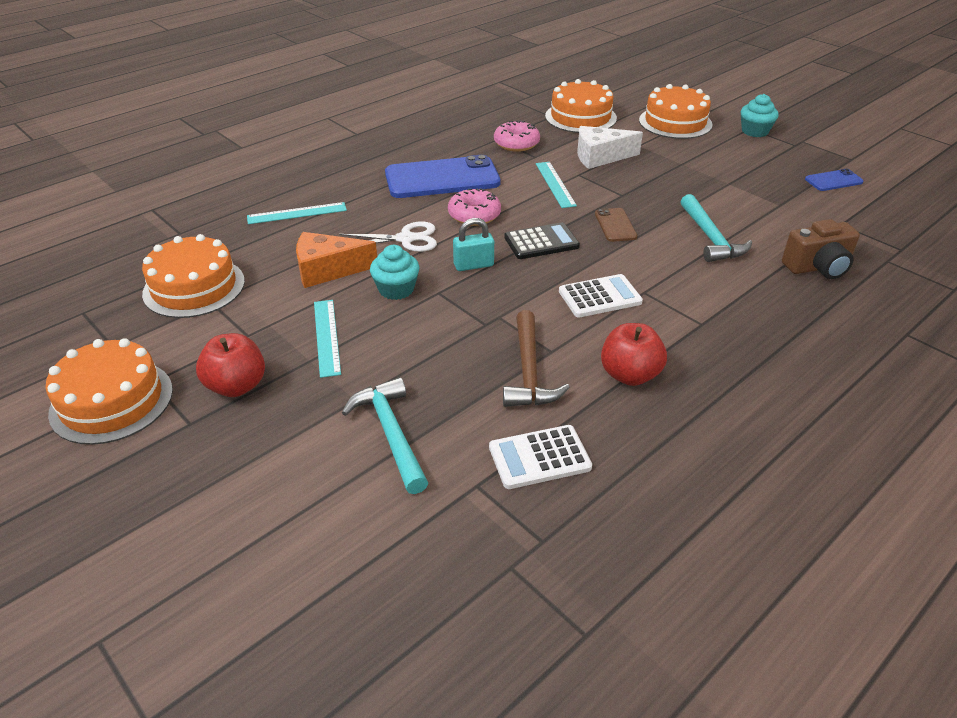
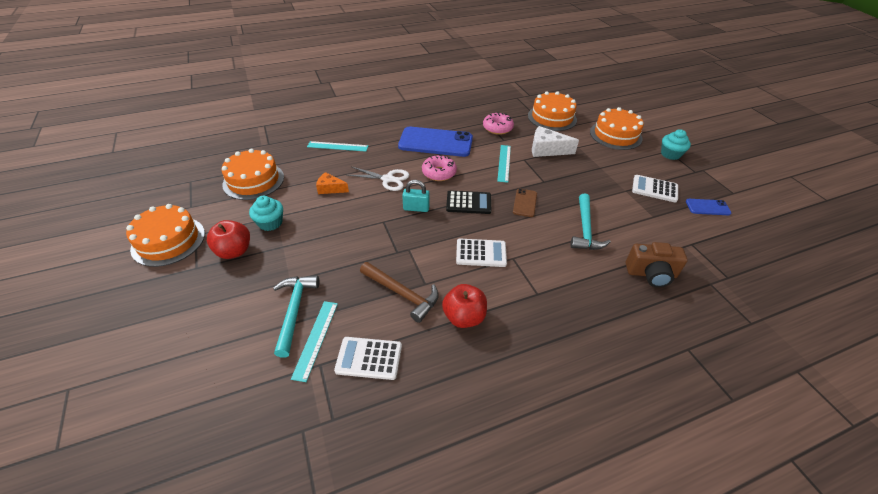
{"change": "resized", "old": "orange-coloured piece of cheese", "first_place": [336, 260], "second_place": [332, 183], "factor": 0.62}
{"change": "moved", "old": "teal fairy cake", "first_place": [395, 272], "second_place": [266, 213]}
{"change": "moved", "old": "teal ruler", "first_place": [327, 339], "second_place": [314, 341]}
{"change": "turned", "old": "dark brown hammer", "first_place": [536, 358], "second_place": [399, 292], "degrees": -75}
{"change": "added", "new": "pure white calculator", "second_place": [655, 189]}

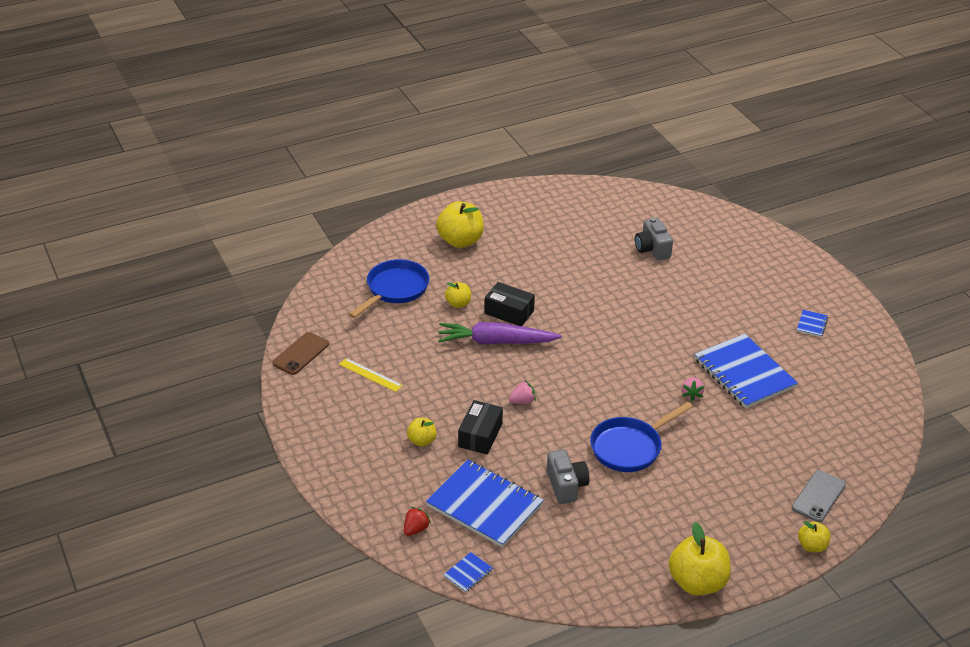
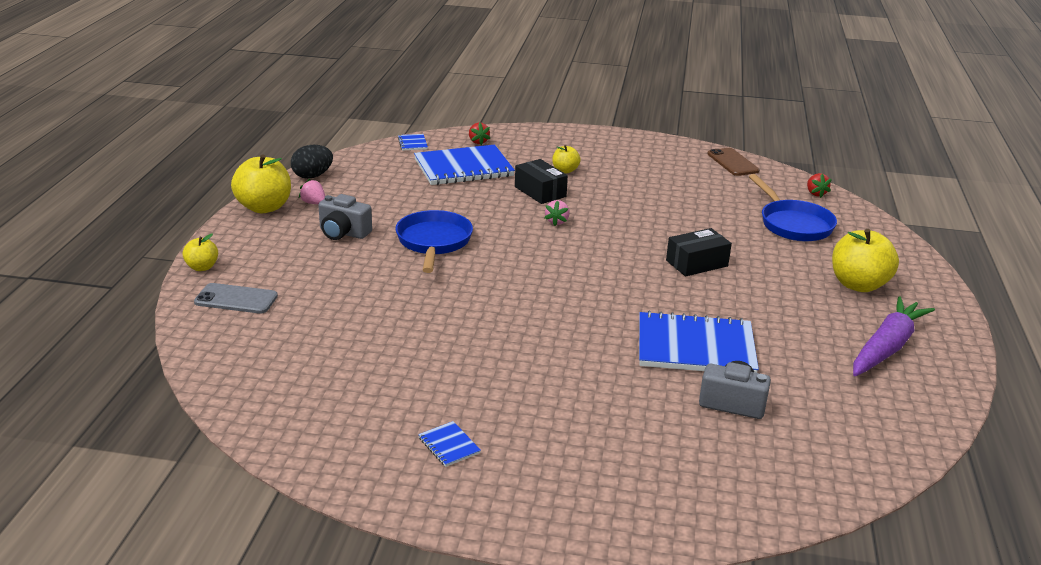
{"change": "removed", "old": "bright yellow toy apple", "first_place": [458, 295]}
{"change": "moved", "old": "royal purple carrot", "first_place": [500, 333], "second_place": [894, 336]}
{"change": "moved", "old": "blue notepad", "first_place": [746, 371], "second_place": [699, 342]}
{"change": "removed", "old": "bright yellow ruler", "first_place": [371, 375]}
{"change": "moved", "old": "rose-pink berry", "first_place": [692, 389], "second_place": [312, 191]}
{"change": "moved", "old": "grey camera", "first_place": [568, 477], "second_place": [345, 217]}
{"change": "turned", "old": "grey mobile phone", "first_place": [819, 496], "second_place": [236, 298], "degrees": -60}
{"change": "added", "new": "black toy egg", "second_place": [312, 162]}
{"change": "added", "new": "red berry", "second_place": [819, 185]}

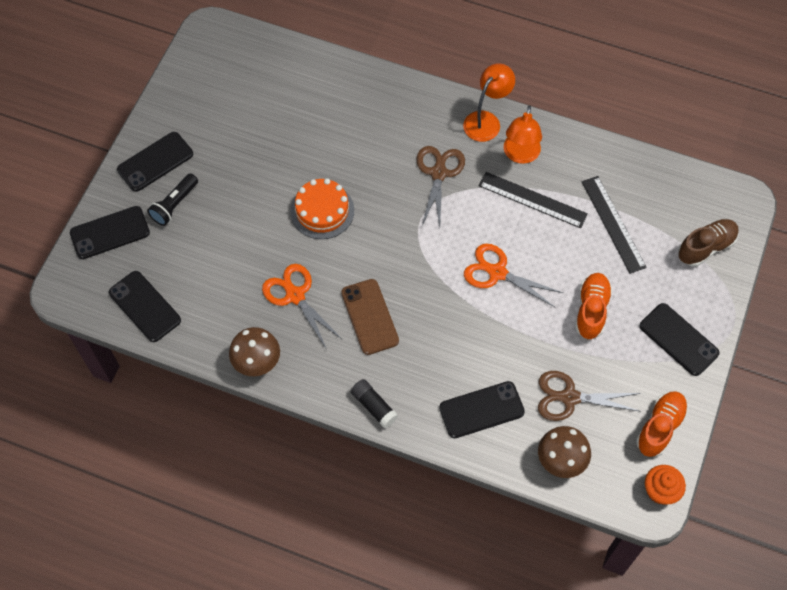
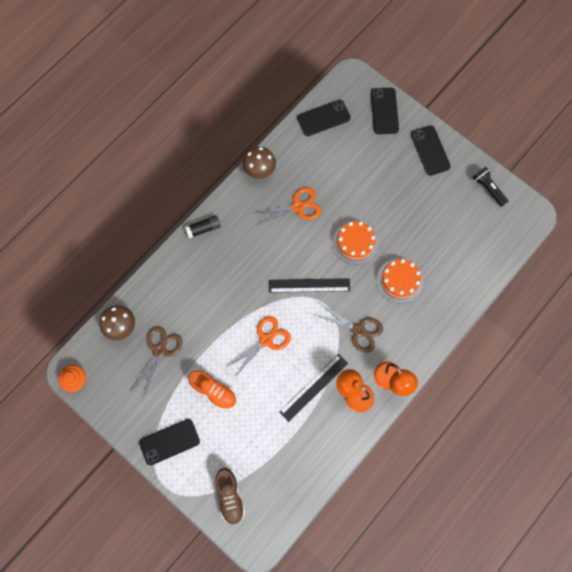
{"change": "moved", "old": "black torch", "first_place": [172, 199], "second_place": [491, 187]}
{"change": "moved", "old": "black ruler", "first_place": [614, 225], "second_place": [309, 285]}
{"change": "removed", "old": "dark brown mobile phone", "first_place": [370, 317]}
{"change": "removed", "old": "black mobile phone", "first_place": [482, 409]}
{"change": "removed", "old": "orange-coloured sneaker", "first_place": [662, 424]}
{"change": "added", "new": "orange-coloured layer cake", "second_place": [400, 281]}

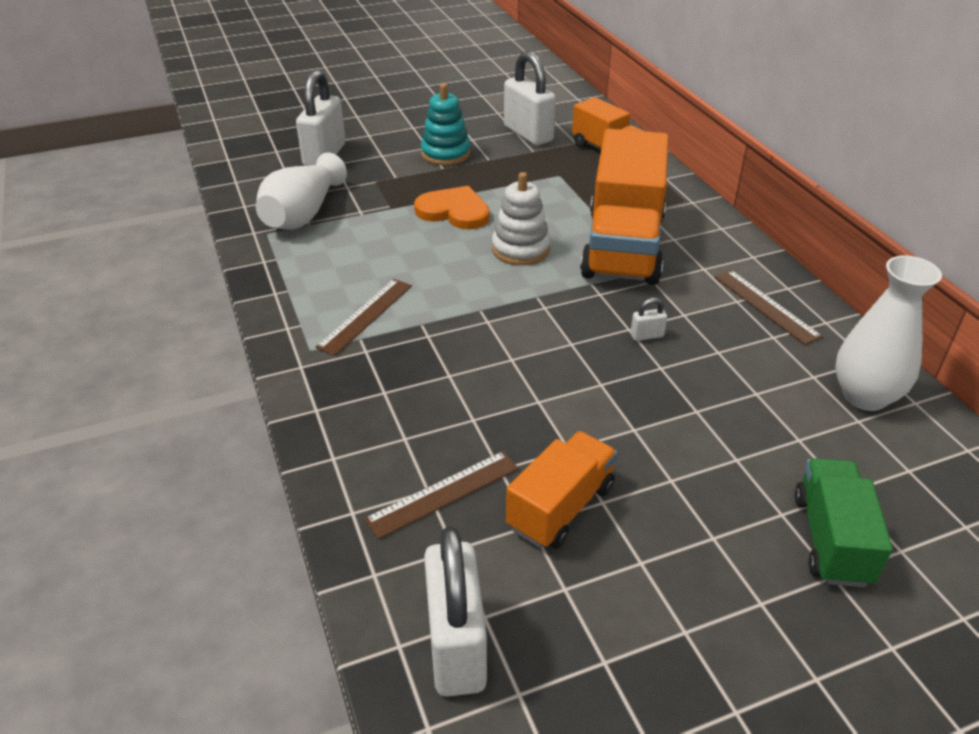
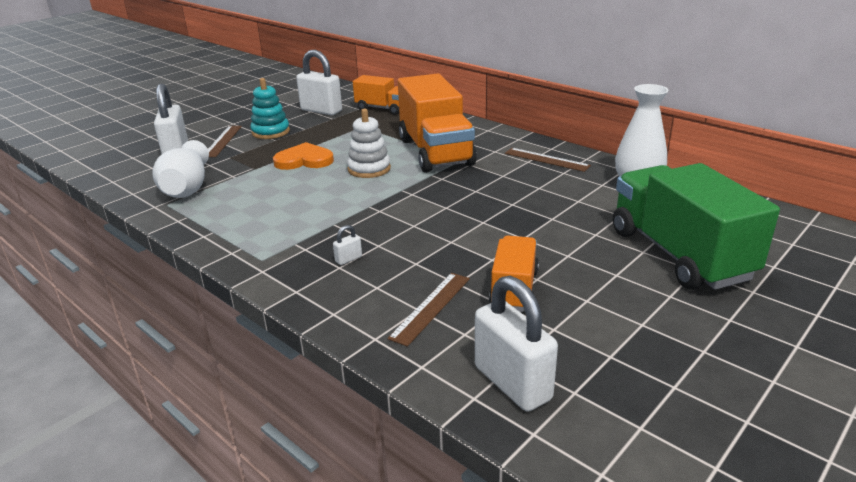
{"change": "moved", "old": "dark brown ruler", "first_place": [364, 317], "second_place": [225, 141]}
{"change": "moved", "old": "pure white small lock", "first_place": [648, 319], "second_place": [347, 245]}
{"change": "resized", "old": "emerald lorry", "first_place": [843, 522], "second_place": [696, 226], "factor": 1.82}

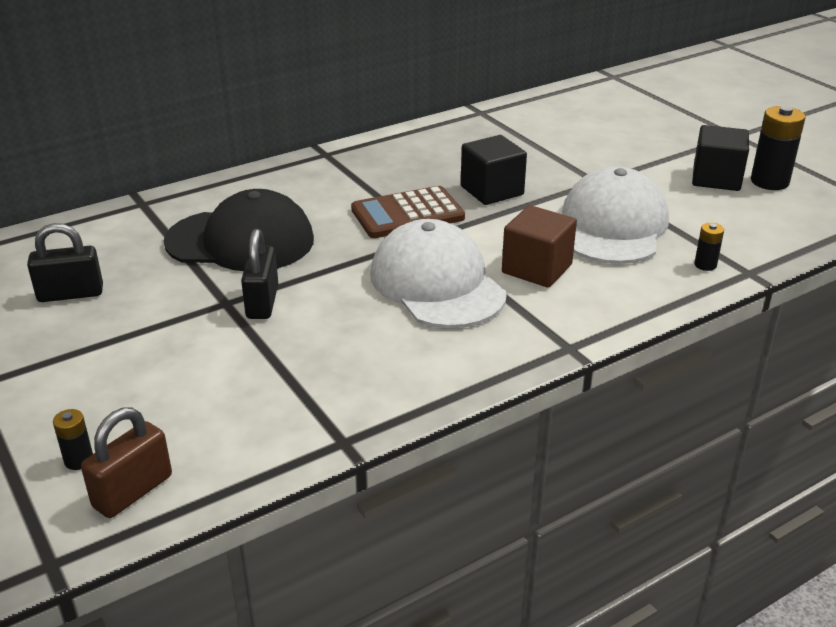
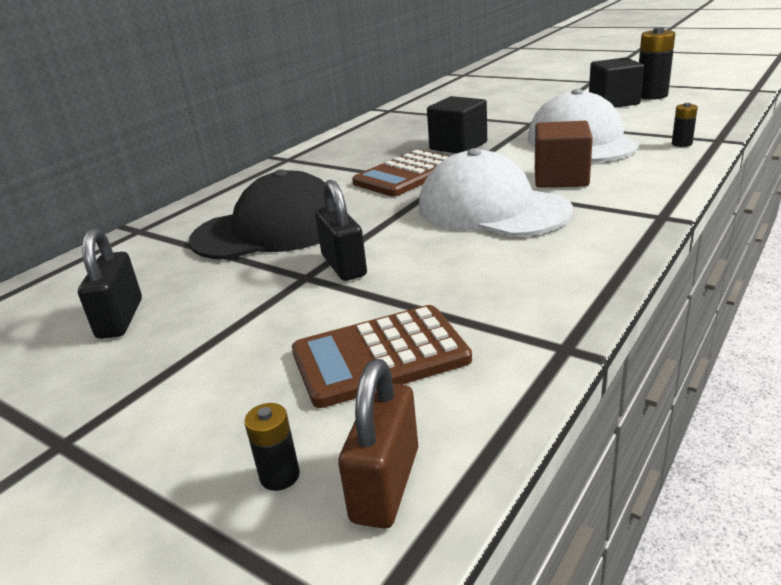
{"change": "turned", "old": "black small lock", "first_place": [65, 262], "second_place": [110, 283], "degrees": -60}
{"change": "added", "new": "dark brown calculator", "second_place": [382, 356]}

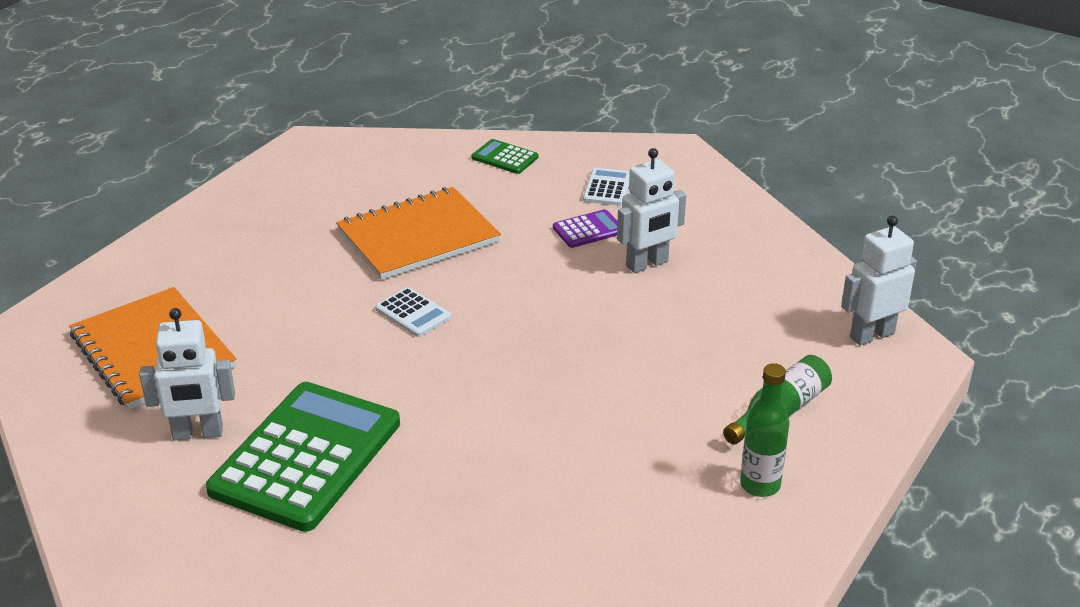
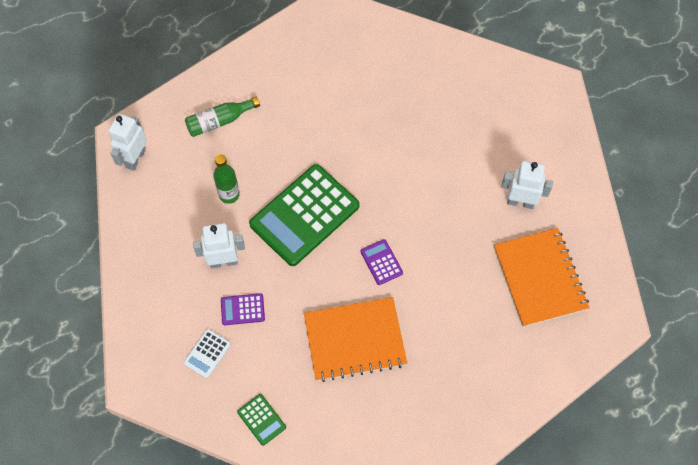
{"change": "turned", "old": "pure white robot figure", "first_place": [879, 281], "second_place": [128, 142], "degrees": 120}
{"change": "recoloured", "old": "pure white calculator", "new": "royal purple calculator", "first_place": [413, 312], "second_place": [381, 262]}
{"change": "moved", "old": "emerald drink bottle", "first_place": [765, 430], "second_place": [226, 179]}
{"change": "moved", "old": "emerald calculator", "first_place": [303, 457], "second_place": [304, 215]}

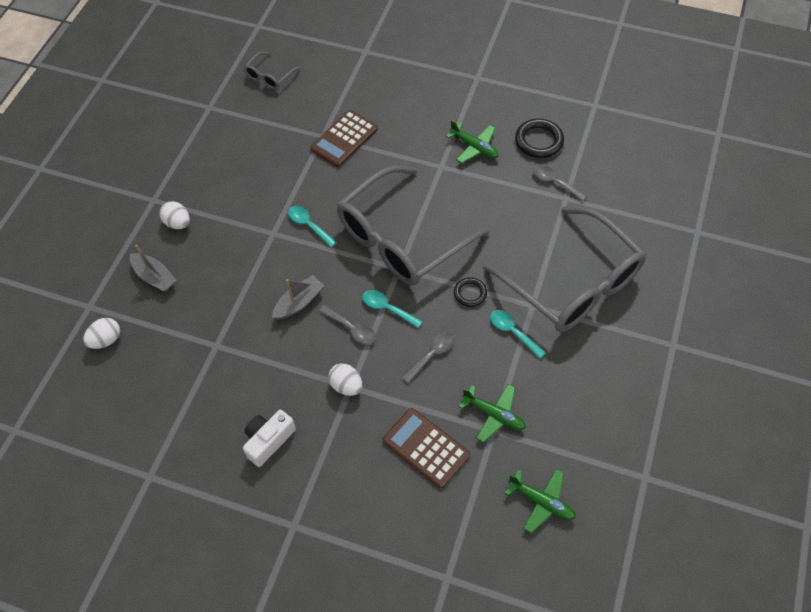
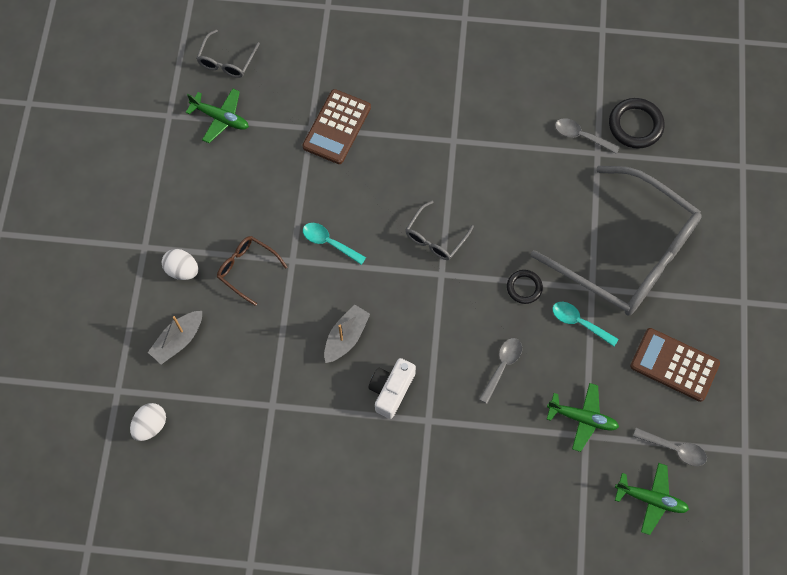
{"change": "moved", "old": "black torus", "first_place": [539, 138], "second_place": [637, 123]}
{"change": "moved", "old": "emerald aeroplane", "first_place": [472, 142], "second_place": [217, 115]}
{"change": "resized", "old": "grey eyeglasses", "first_place": [413, 226], "second_place": [439, 230], "factor": 0.41}
{"change": "turned", "old": "grey sailboat", "first_place": [153, 268], "second_place": [175, 337], "degrees": 105}
{"change": "removed", "old": "teal teaspoon", "first_place": [392, 309]}
{"change": "moved", "old": "grey teaspoon", "first_place": [347, 324], "second_place": [670, 447]}
{"change": "removed", "old": "pure white toy egg", "first_place": [345, 379]}
{"change": "moved", "old": "dark brown calculator", "first_place": [426, 448], "second_place": [675, 365]}
{"change": "moved", "old": "pure white camera", "first_place": [269, 438], "second_place": [392, 388]}
{"change": "added", "new": "dark brown eyeglasses", "second_place": [252, 271]}

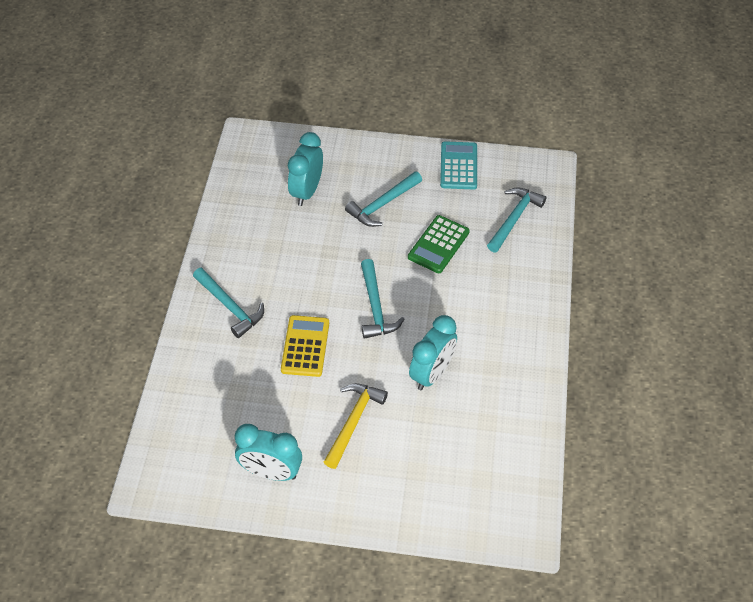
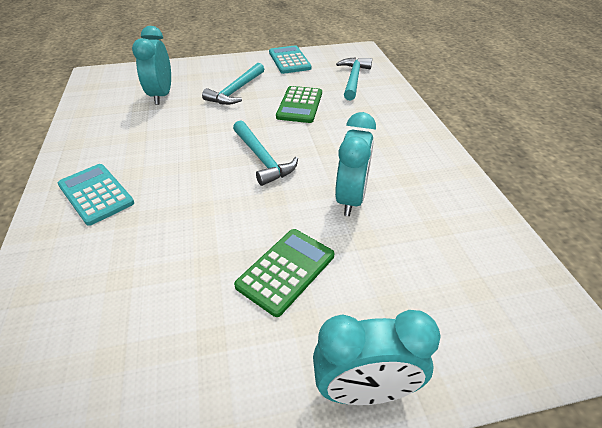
{"change": "replaced", "old": "teal hammer", "new": "teal calculator", "first_place": [228, 303], "second_place": [96, 195]}
{"change": "removed", "old": "bright yellow calculator", "first_place": [305, 346]}
{"change": "replaced", "old": "bright yellow hammer", "new": "emerald calculator", "first_place": [356, 426], "second_place": [284, 273]}
{"change": "moved", "old": "teal clock", "first_place": [268, 452], "second_place": [377, 357]}

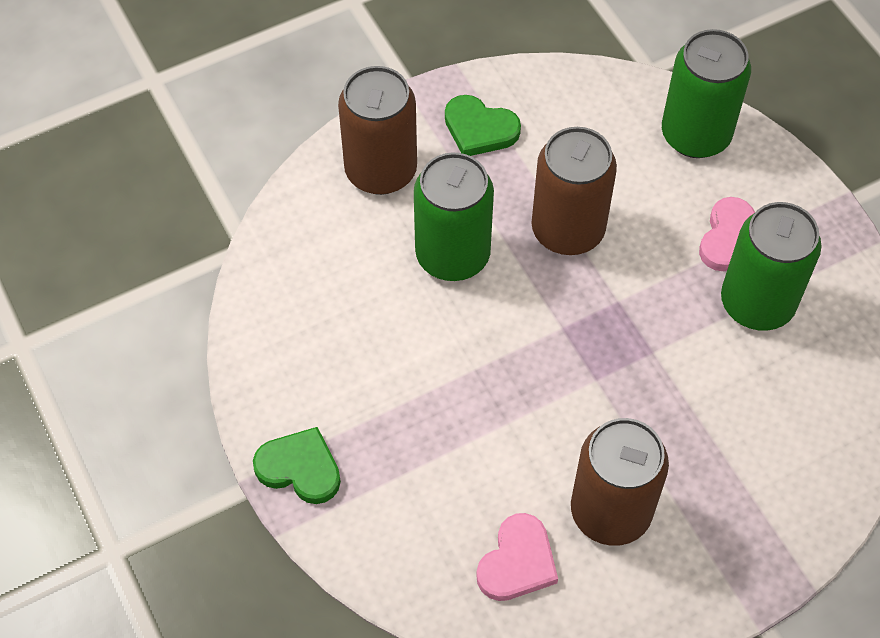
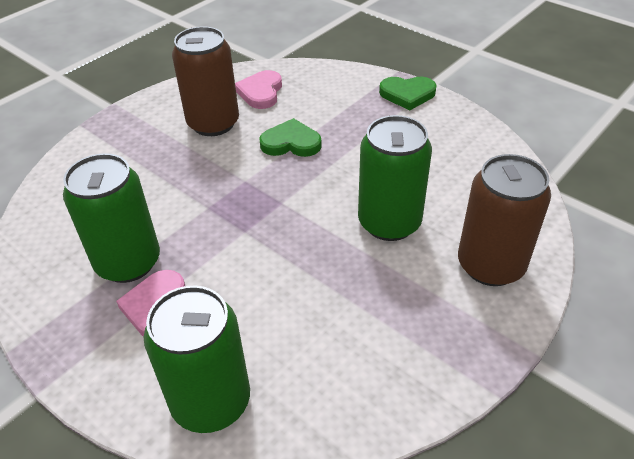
{"change": "moved", "old": "emerald heart", "first_place": [483, 125], "second_place": [290, 137]}
{"change": "removed", "old": "dark brown tin", "first_place": [574, 191]}

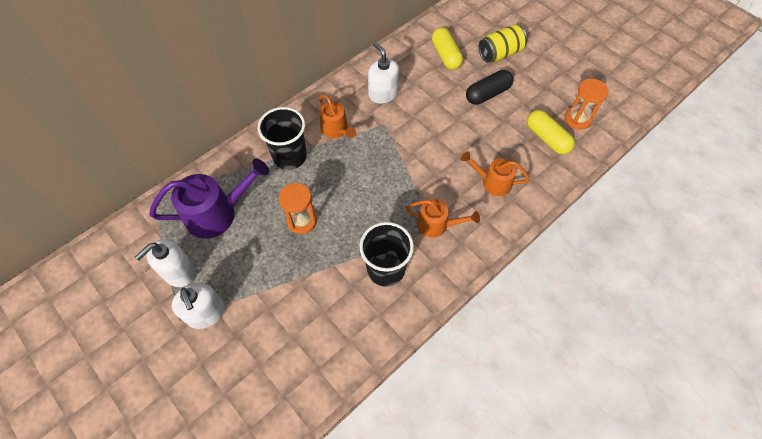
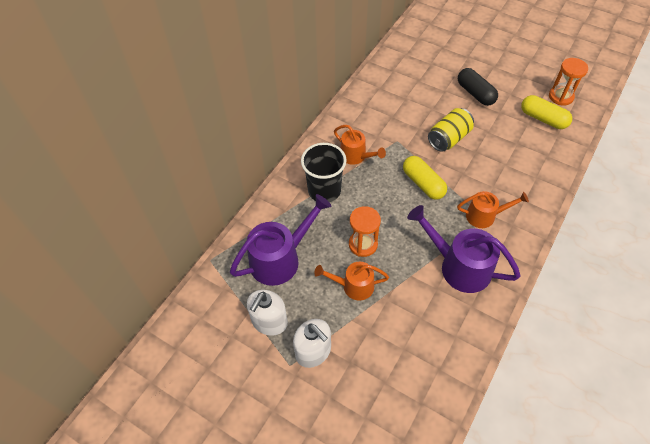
{"change": "moved", "old": "bright yellow tin", "first_place": [503, 43], "second_place": [451, 130]}
{"change": "moved", "old": "bright yellow pill shape", "first_place": [447, 48], "second_place": [425, 178]}
{"change": "removed", "old": "pure white soap dispenser", "first_place": [384, 73]}
{"change": "turned", "old": "black pill shape", "first_place": [489, 87], "second_place": [478, 87], "degrees": -75}
{"change": "moved", "old": "orange-coloured watering can", "first_place": [495, 173], "second_place": [351, 281]}
{"change": "replaced", "old": "black beaker", "new": "royal purple watering can", "first_place": [386, 254], "second_place": [464, 249]}

